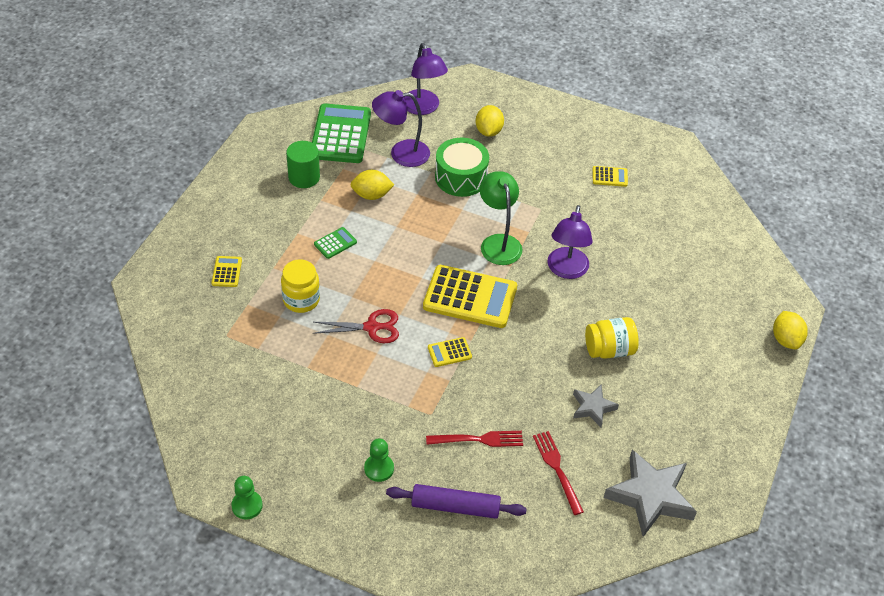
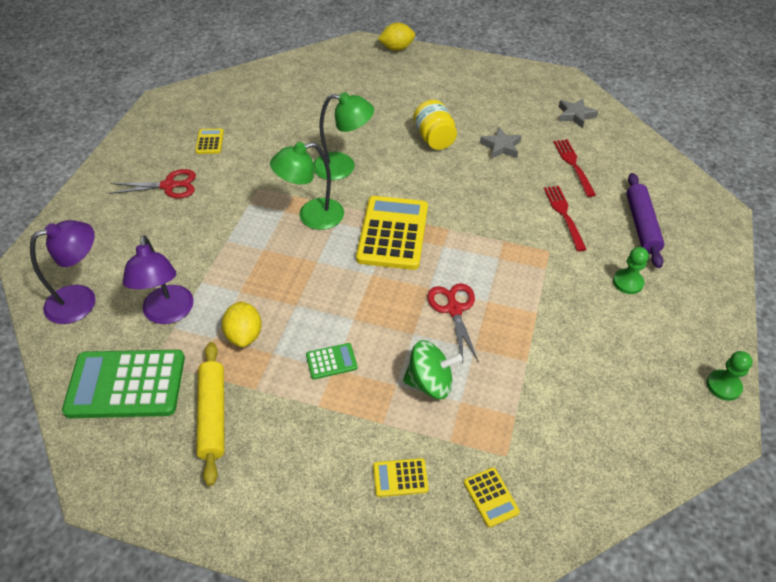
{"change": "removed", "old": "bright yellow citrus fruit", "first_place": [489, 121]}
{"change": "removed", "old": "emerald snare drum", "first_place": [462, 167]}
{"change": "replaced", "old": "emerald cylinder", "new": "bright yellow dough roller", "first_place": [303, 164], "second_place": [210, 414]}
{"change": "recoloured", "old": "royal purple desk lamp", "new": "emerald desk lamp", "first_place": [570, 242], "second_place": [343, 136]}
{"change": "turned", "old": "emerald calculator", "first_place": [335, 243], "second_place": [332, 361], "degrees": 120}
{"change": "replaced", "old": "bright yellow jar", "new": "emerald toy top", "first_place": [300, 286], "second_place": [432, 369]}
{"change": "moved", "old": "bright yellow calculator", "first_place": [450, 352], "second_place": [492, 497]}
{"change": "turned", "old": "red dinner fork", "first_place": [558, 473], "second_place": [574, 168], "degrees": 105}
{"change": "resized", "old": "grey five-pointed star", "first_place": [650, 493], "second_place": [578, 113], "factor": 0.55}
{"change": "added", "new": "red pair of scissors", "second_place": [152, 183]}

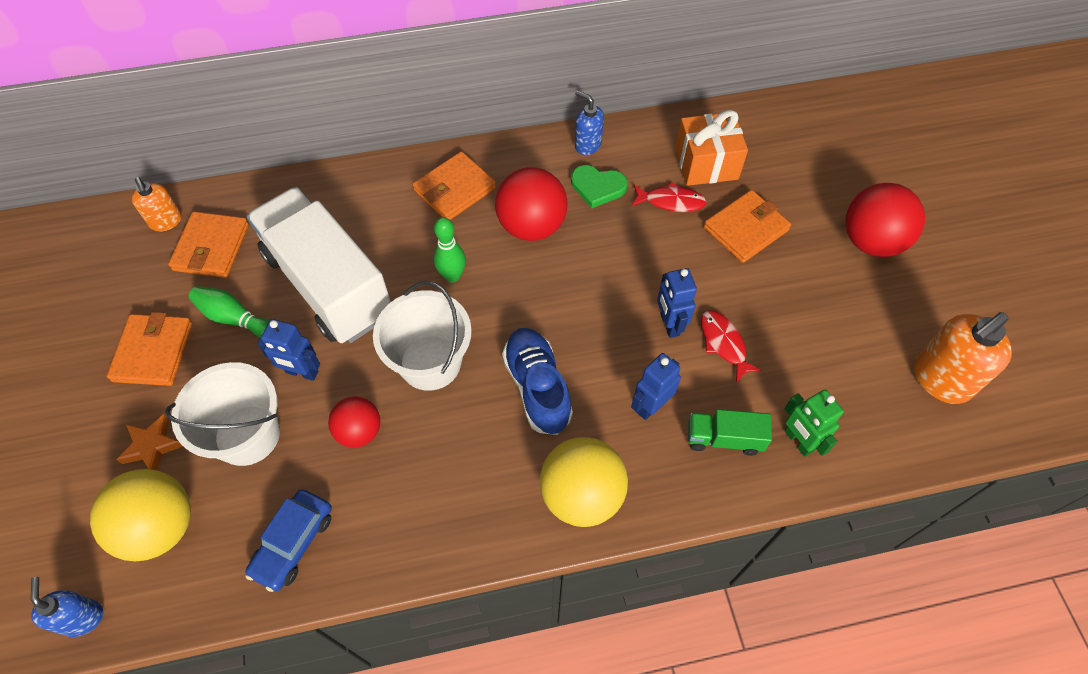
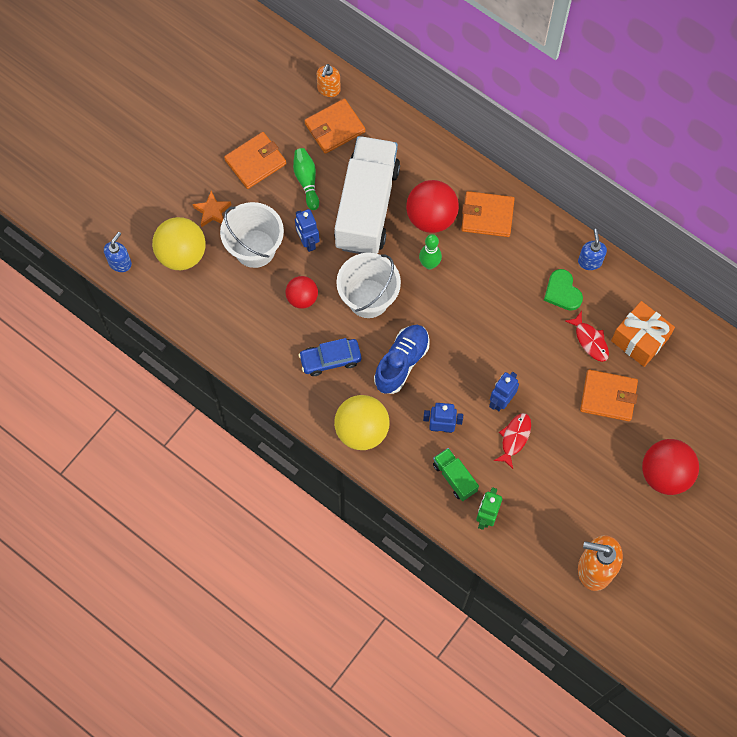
{"change": "moved", "old": "red sphere", "first_place": [531, 204], "second_place": [432, 206]}
{"change": "moved", "old": "blue automobile", "first_place": [288, 540], "second_place": [330, 357]}

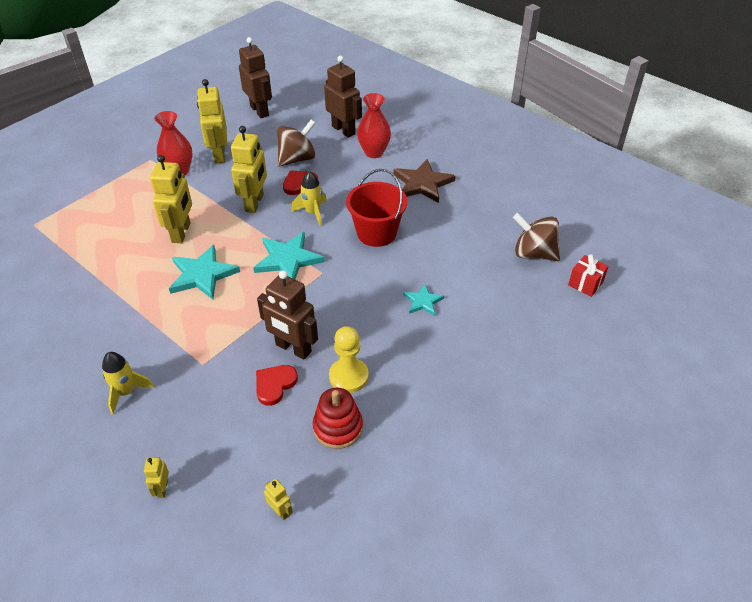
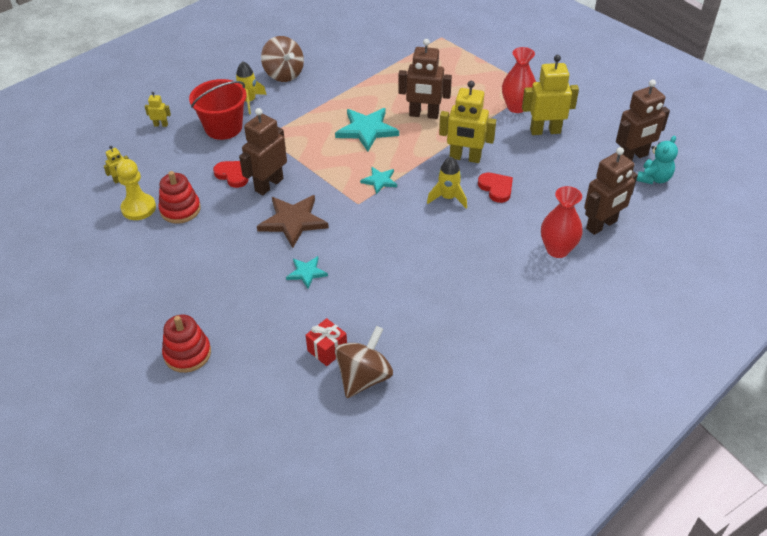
{"change": "moved", "old": "dark brown toy top", "first_place": [296, 143], "second_place": [282, 59]}
{"change": "recoloured", "old": "bright yellow robot figure", "new": "dark brown robot figure", "first_place": [171, 199], "second_place": [425, 79]}
{"change": "moved", "old": "dark brown five-pointed star", "first_place": [424, 181], "second_place": [293, 221]}
{"change": "moved", "old": "red sand bucket", "first_place": [376, 208], "second_place": [218, 109]}
{"change": "resized", "old": "teal five-pointed star", "first_place": [288, 255], "second_place": [378, 180], "factor": 0.55}
{"change": "moved", "old": "red gift", "first_place": [588, 275], "second_place": [326, 342]}
{"change": "moved", "old": "bright yellow pawn", "first_place": [349, 359], "second_place": [136, 189]}
{"change": "added", "new": "teal teddy", "second_place": [657, 160]}
{"change": "added", "new": "red ring stacker", "second_place": [186, 344]}

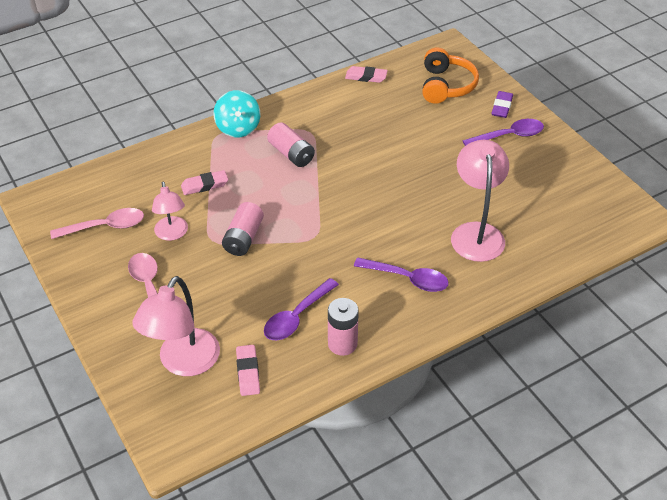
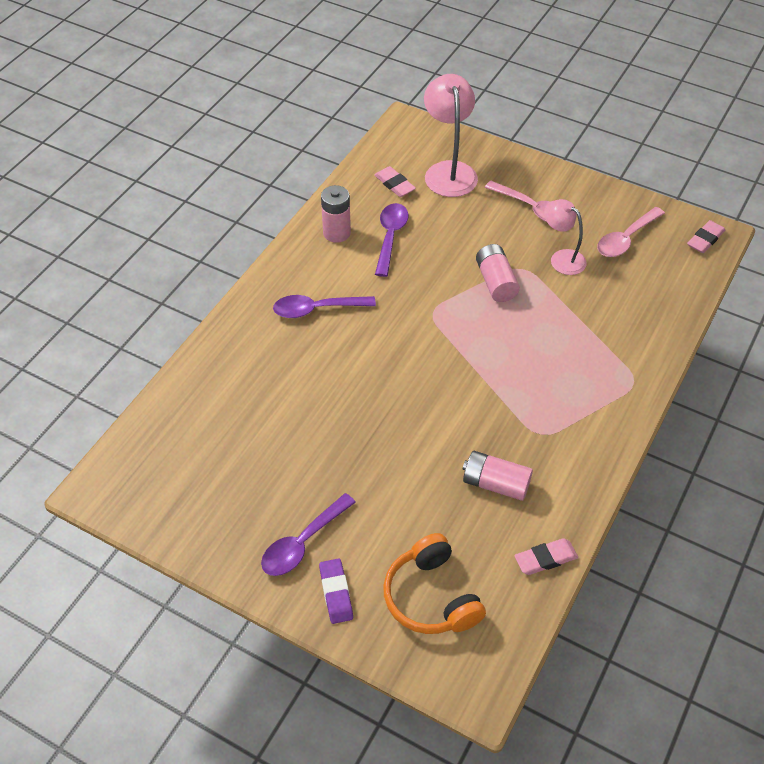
{"change": "removed", "old": "teal toy top", "first_place": [237, 113]}
{"change": "moved", "old": "rose-pink power cell", "first_place": [291, 144], "second_place": [497, 476]}
{"change": "removed", "old": "rose-pink desk lamp", "first_place": [480, 201]}
{"change": "moved", "old": "rose-pink gum eraser", "first_place": [204, 182], "second_place": [706, 236]}

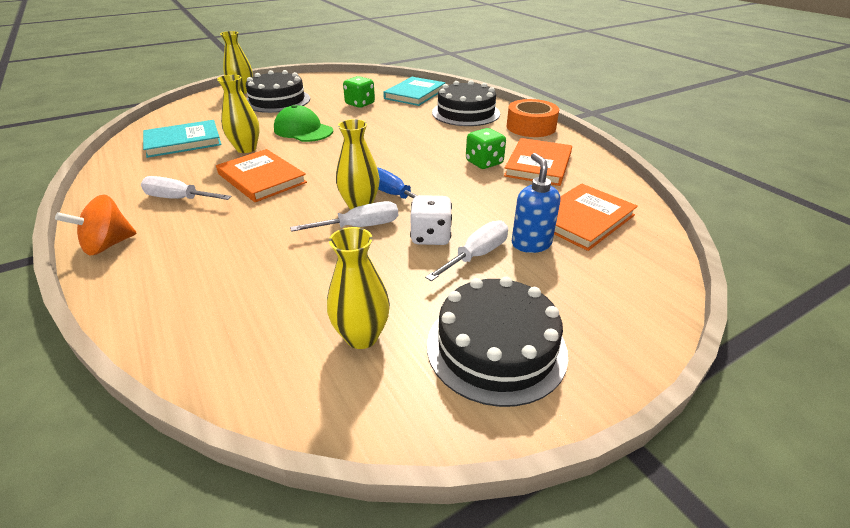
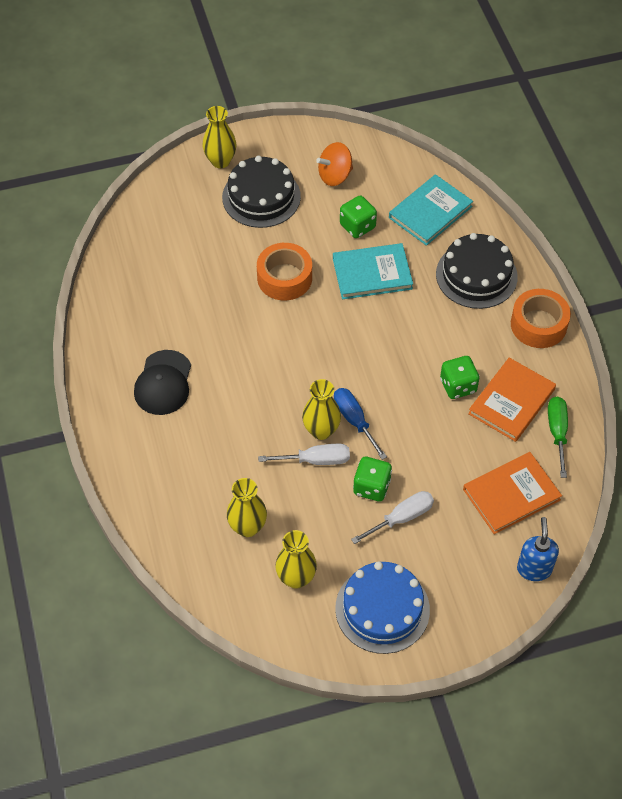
{"change": "moved", "old": "bright yellow vase", "first_place": [238, 114], "second_place": [247, 507]}
{"change": "replaced", "old": "emerald peaked cap", "new": "orange-coloured tape", "first_place": [303, 123], "second_place": [284, 271]}
{"change": "moved", "old": "teal hardback", "first_place": [182, 139], "second_place": [373, 271]}
{"change": "removed", "old": "orange-coloured hardback", "first_place": [261, 175]}
{"change": "moved", "old": "blue soap dispenser", "first_place": [536, 203], "second_place": [538, 549]}
{"change": "replaced", "old": "pure white flat screwdriver", "new": "black peaked cap", "first_place": [186, 188], "second_place": [162, 382]}
{"change": "moved", "old": "orange-coloured toy top", "first_place": [96, 225], "second_place": [334, 164]}
{"change": "recoloured", "old": "pure white dice", "new": "emerald dice", "first_place": [431, 220], "second_place": [372, 479]}
{"change": "recoloured", "old": "black layer cake", "new": "blue layer cake", "first_place": [497, 341], "second_place": [382, 608]}
{"change": "added", "new": "emerald flat screwdriver", "second_place": [558, 437]}

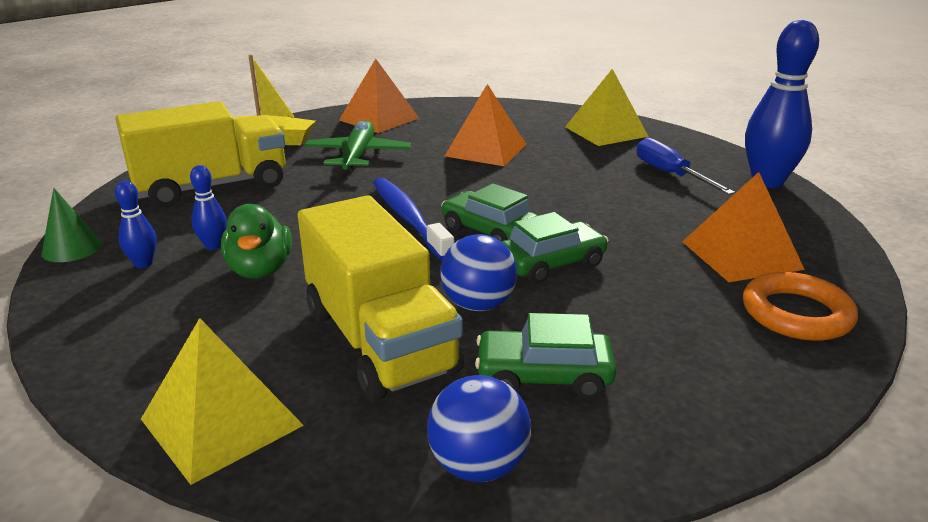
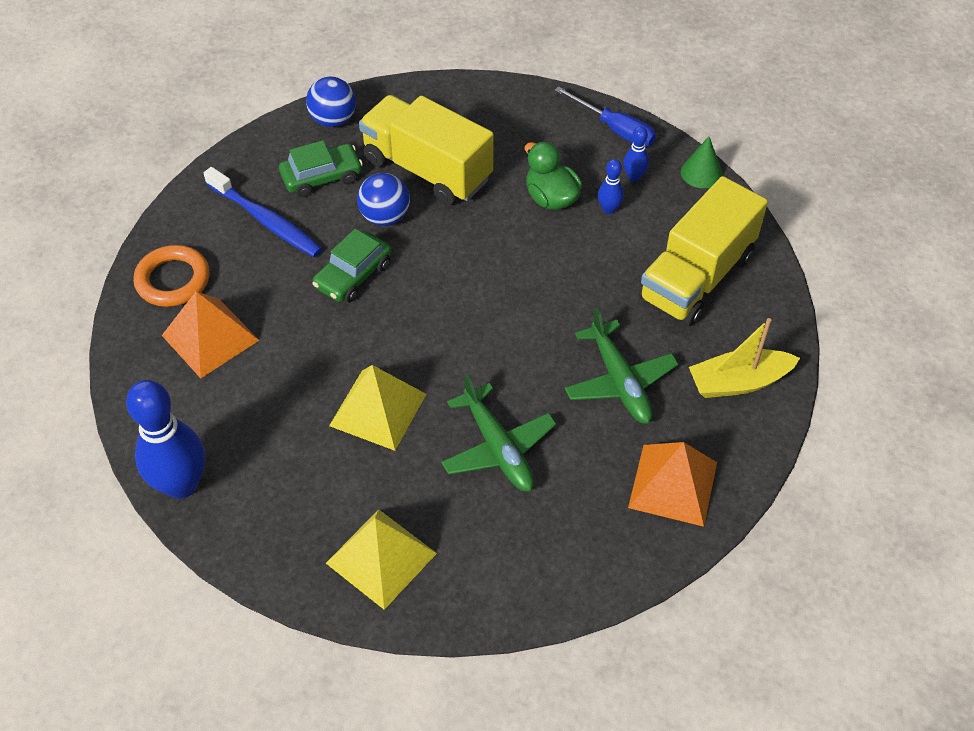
{"change": "replaced", "old": "orange-coloured solid pyramid", "new": "emerald aeroplane", "first_place": [486, 125], "second_place": [498, 433]}
{"change": "moved", "old": "blue flat screwdriver", "first_place": [686, 166], "second_place": [605, 116]}
{"change": "moved", "old": "blue dental brush", "first_place": [413, 219], "second_place": [263, 212]}
{"change": "removed", "old": "emerald automobile", "first_place": [489, 212]}
{"change": "moved", "old": "bright yellow solid pyramid", "first_place": [222, 401], "second_place": [377, 408]}

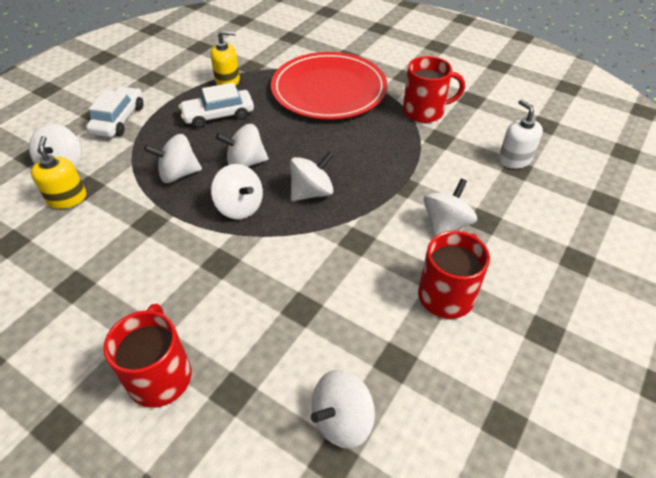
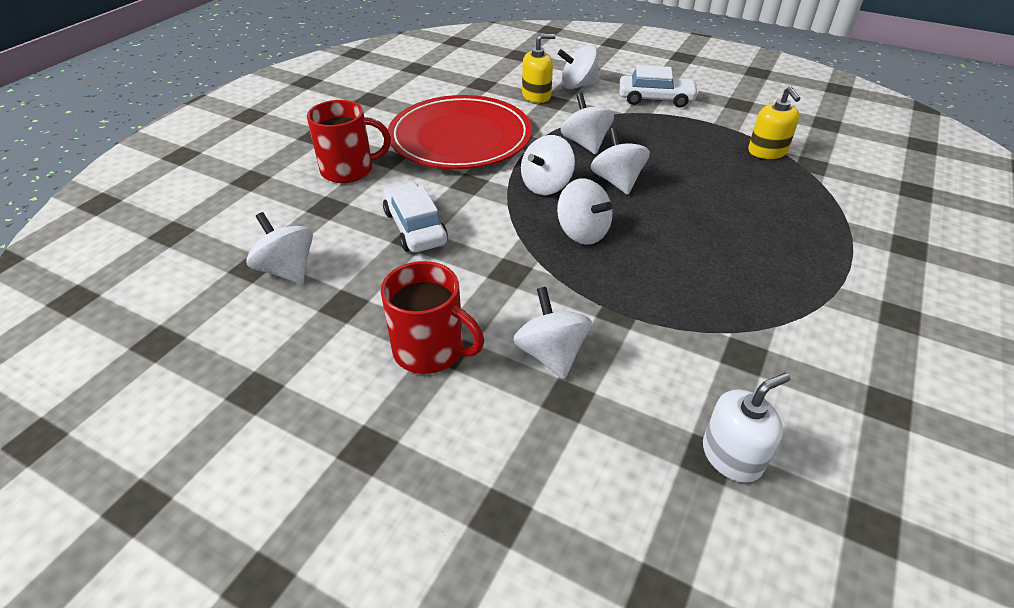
{"change": "moved", "old": "red plate", "first_place": [329, 86], "second_place": [460, 132]}
{"change": "removed", "old": "red mug", "first_place": [434, 89]}
{"change": "moved", "old": "pure white automobile", "first_place": [216, 105], "second_place": [415, 217]}
{"change": "turned", "old": "pure white toy top", "first_place": [450, 208], "second_place": [552, 333], "degrees": -135}

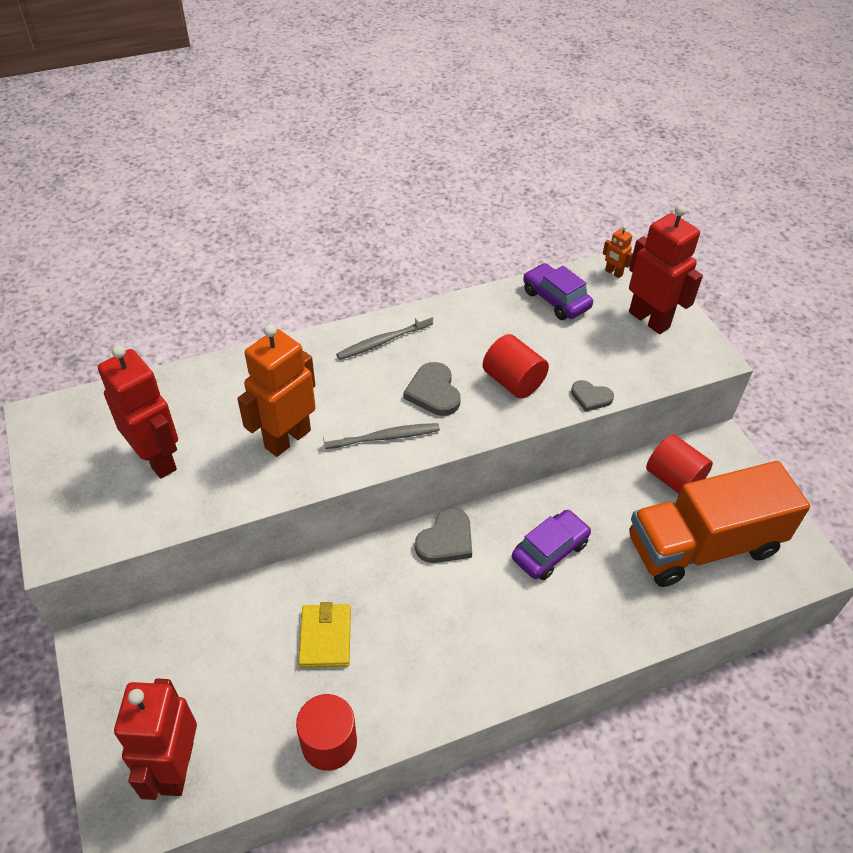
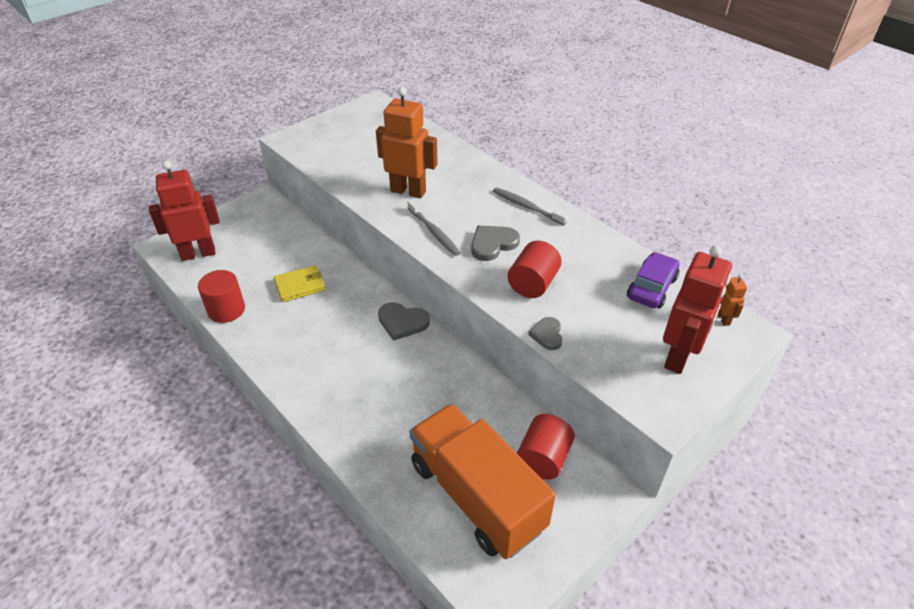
{"change": "turned", "old": "orange-coloured robot figure", "first_place": [618, 252], "second_place": [732, 300], "degrees": 150}
{"change": "removed", "old": "red robot figure", "first_place": [138, 412]}
{"change": "removed", "old": "royal purple automobile", "first_place": [551, 545]}

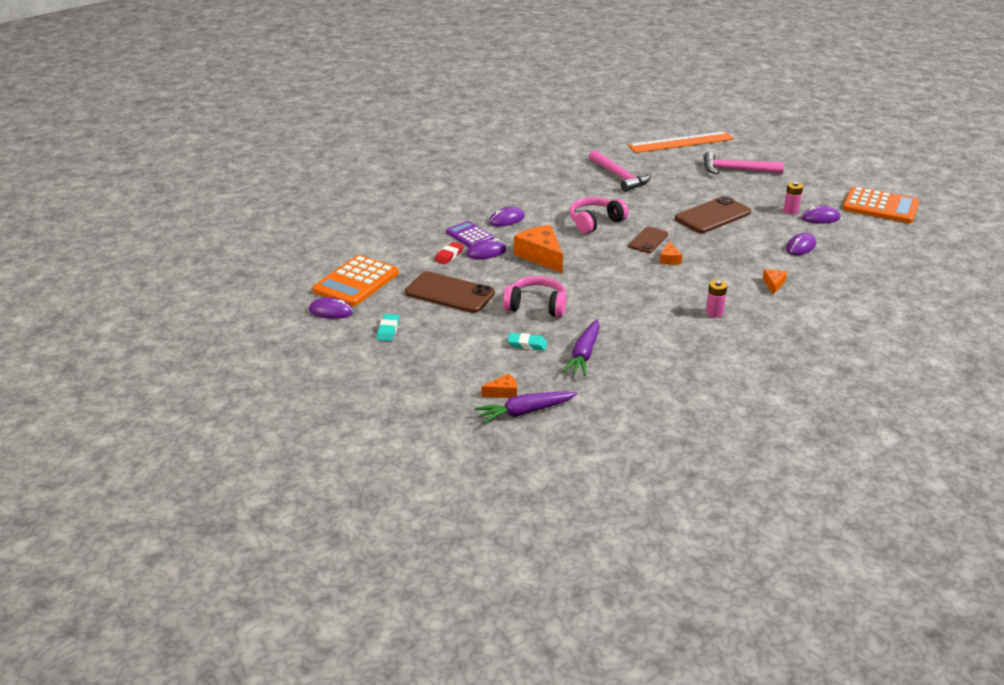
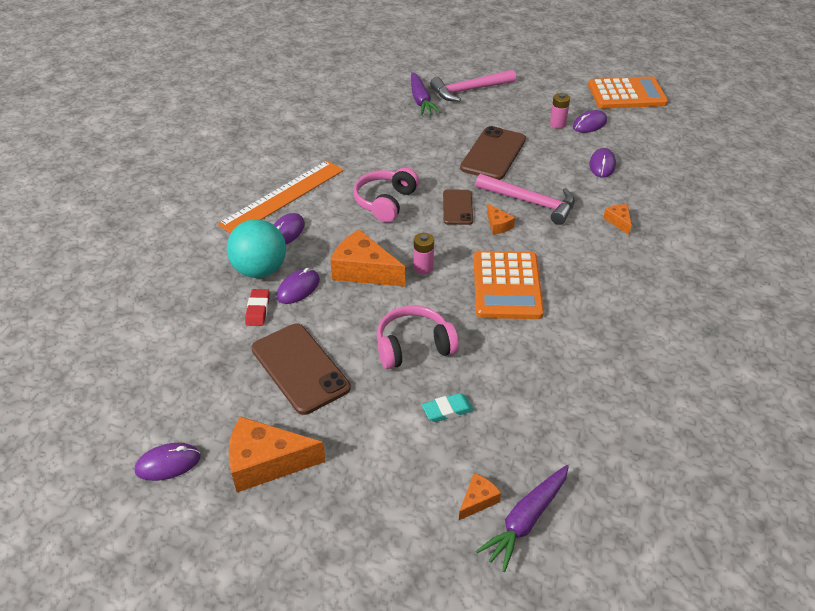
{"change": "moved", "old": "orange-coloured ruler", "first_place": [681, 142], "second_place": [281, 197]}
{"change": "moved", "old": "rose-pink hammer", "first_place": [620, 171], "second_place": [525, 199]}
{"change": "replaced", "old": "royal purple calculator", "new": "teal sphere", "first_place": [469, 234], "second_place": [256, 248]}
{"change": "moved", "old": "orange-coloured calculator", "first_place": [355, 280], "second_place": [509, 285]}
{"change": "turned", "old": "dark brown mobile phone", "first_place": [450, 292], "second_place": [301, 369], "degrees": 60}
{"change": "moved", "old": "rose-pink power cell", "first_place": [716, 299], "second_place": [424, 254]}
{"change": "replaced", "old": "teal gum eraser", "new": "orange-coloured piece of cheese", "first_place": [388, 327], "second_place": [277, 454]}
{"change": "moved", "old": "royal purple carrot", "first_place": [581, 347], "second_place": [426, 94]}

